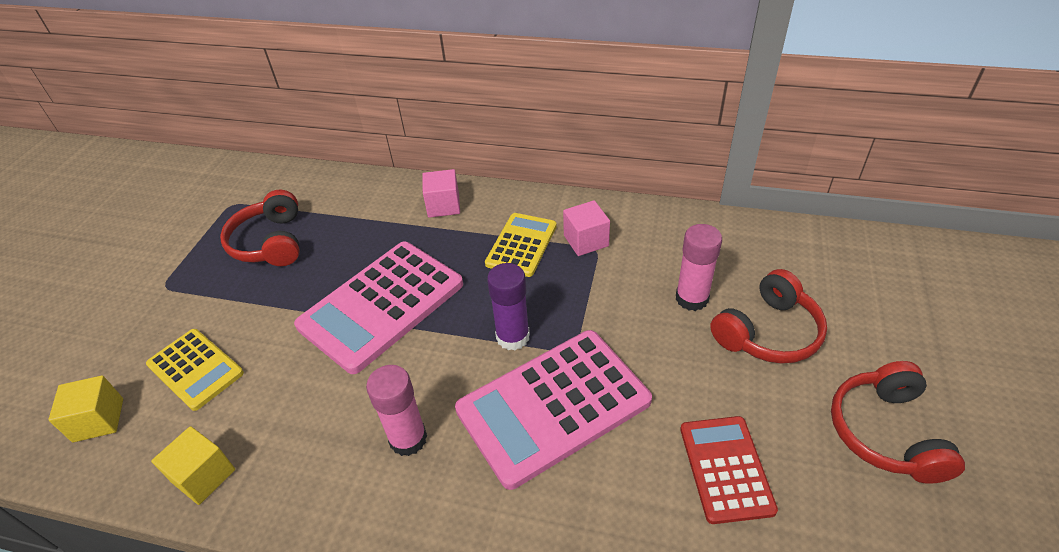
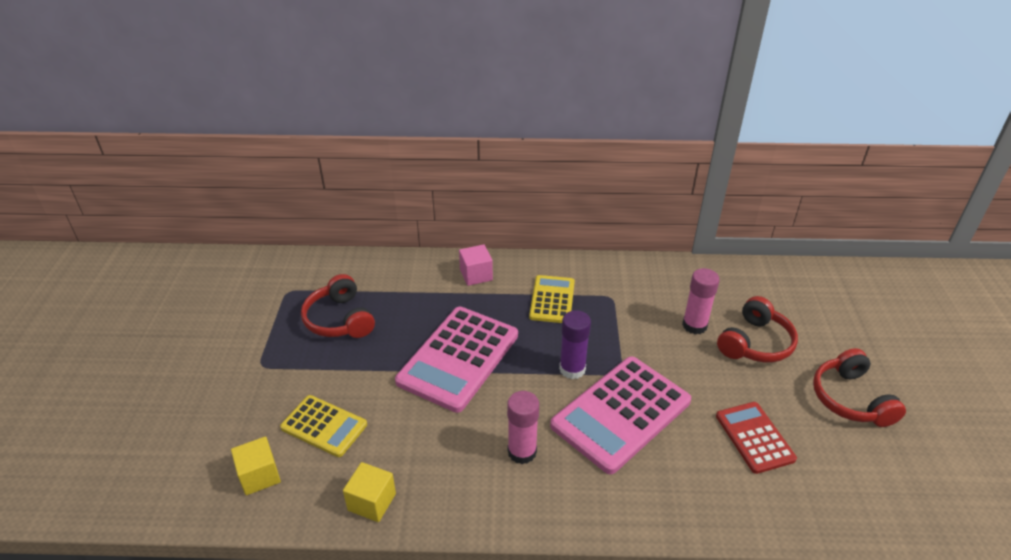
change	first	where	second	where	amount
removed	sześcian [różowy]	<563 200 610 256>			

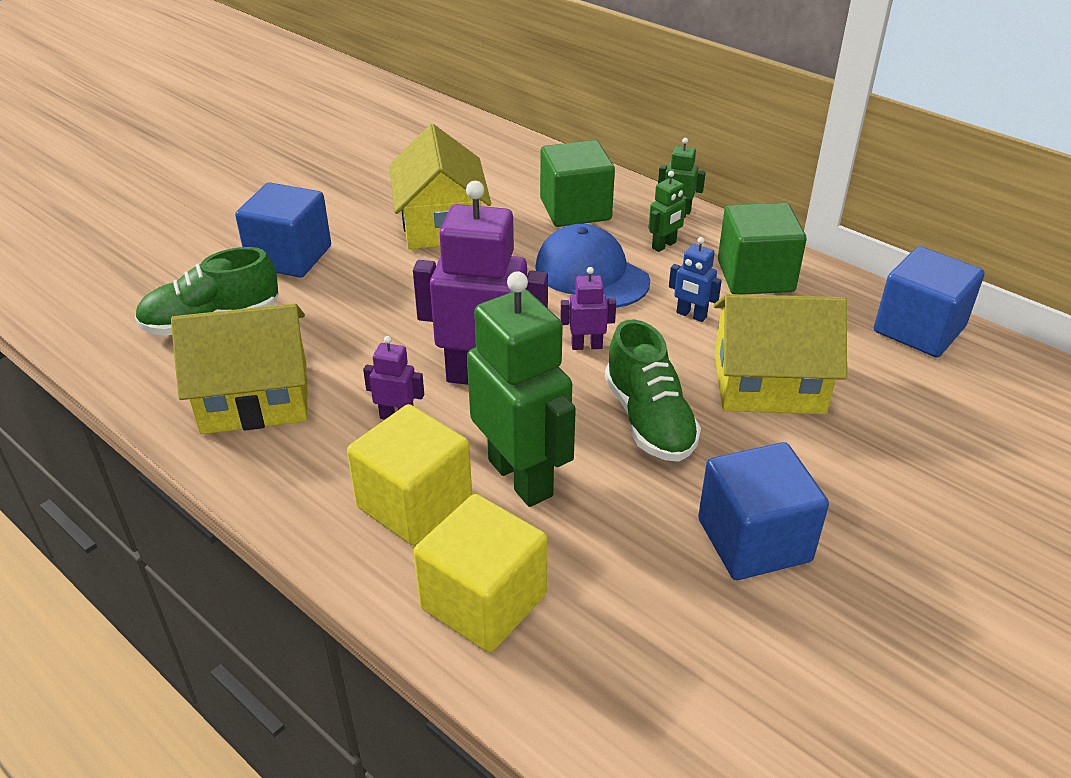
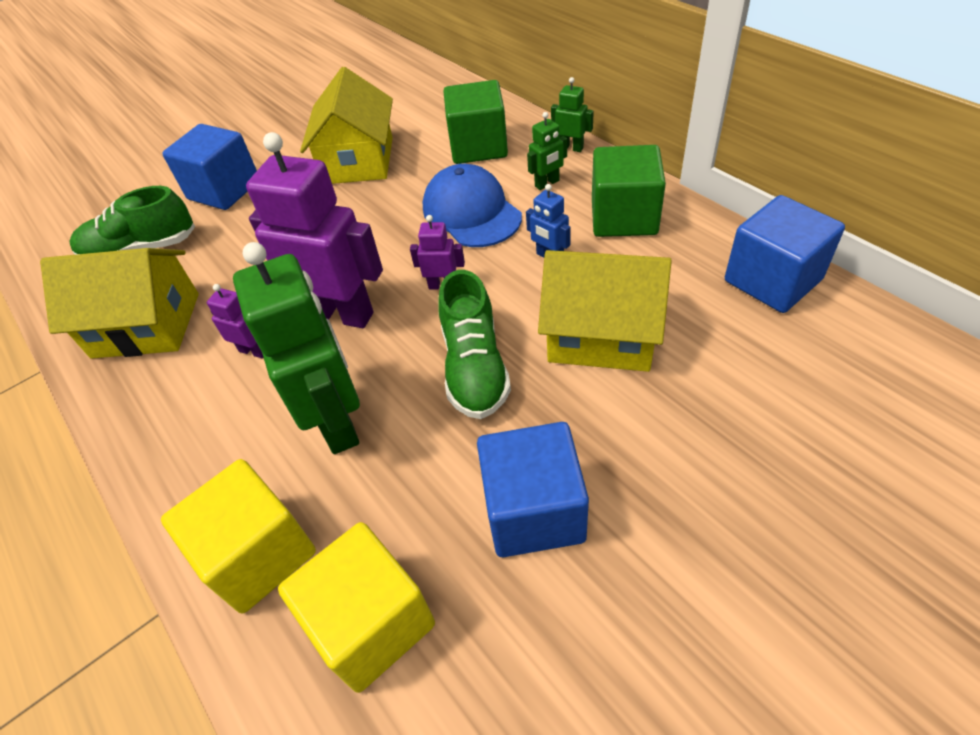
change	first	where	second	where	amount
moved	sześcian [żółty]	<347 404 472 545>		<278 522 435 693>	

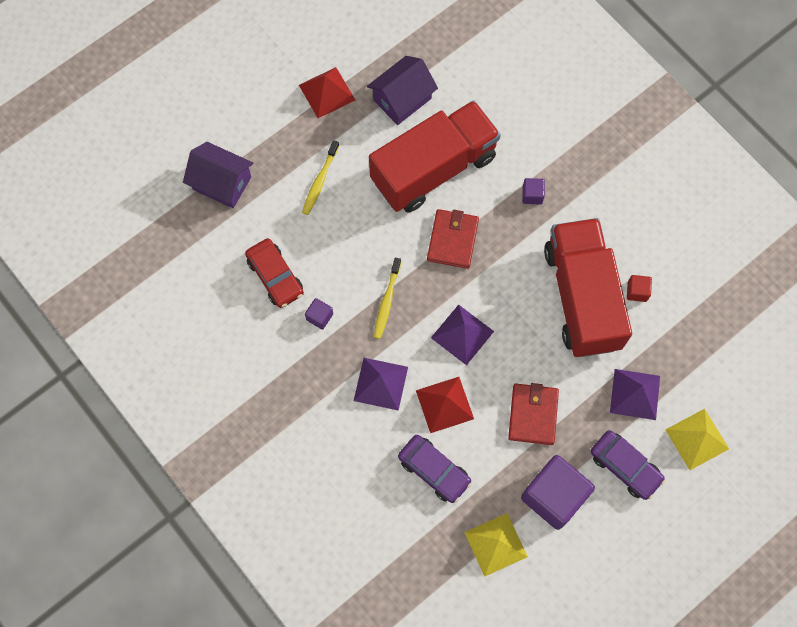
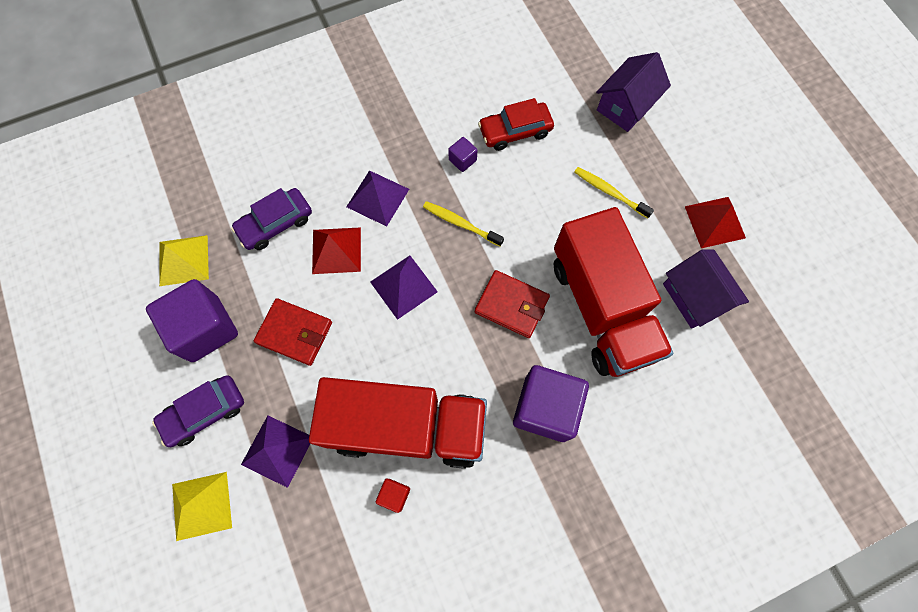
change	first	where	second	where	amount
resized	sześcian [fioletowy]	<522 178 545 205>		<513 365 589 442>	x2.30

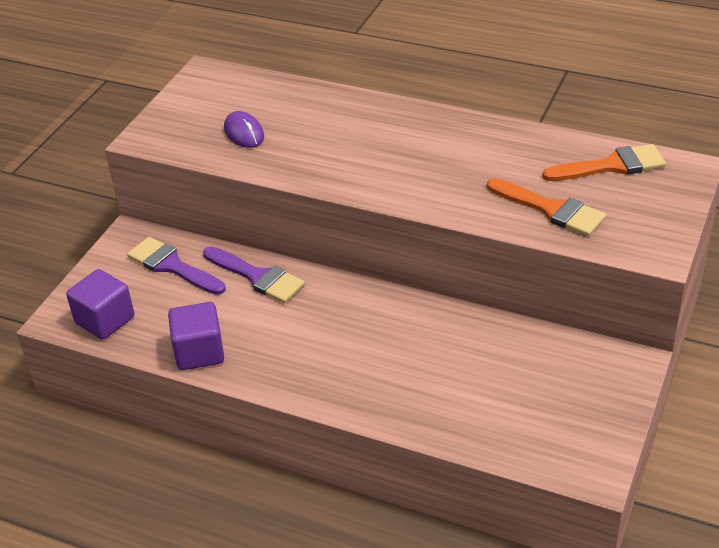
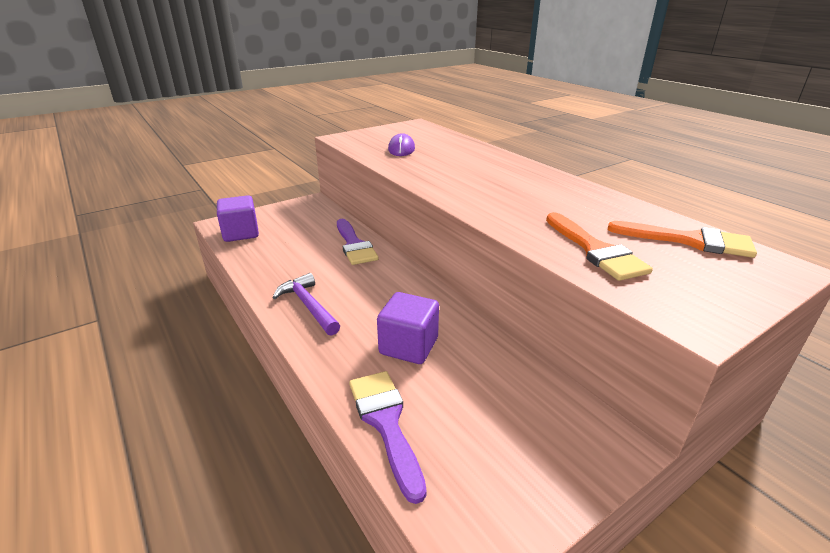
change	first	where	second	where	amount
added			młotek [fioletowy]	<272 273 340 336>	
moved	pędzel [fioletowy]	<127 237 226 295>		<349 371 427 504>	
moved	sześcian [fioletowy]	<168 302 224 370>		<377 292 439 364>	

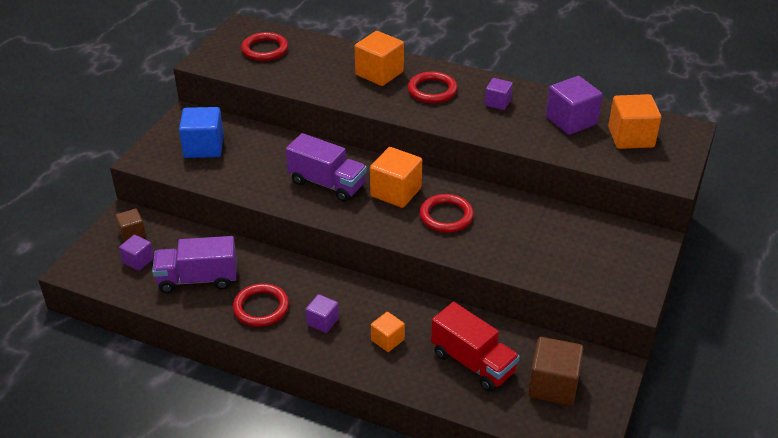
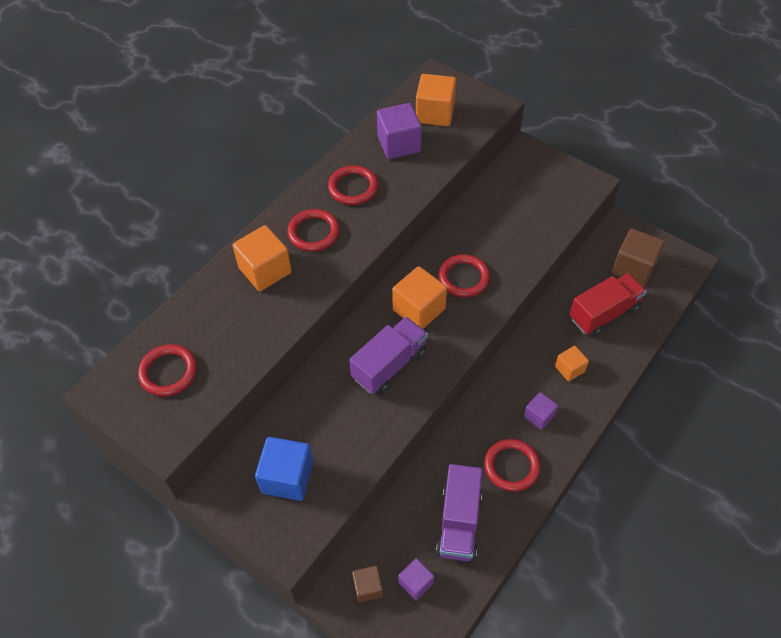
change	first	where	second	where	amount
replaced	sześcian [fioletowy]	<485 78 513 110>	pierścień [czerwony]	<328 165 378 205>	

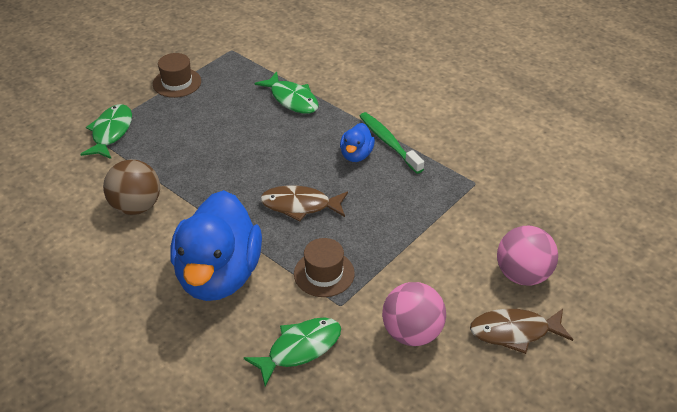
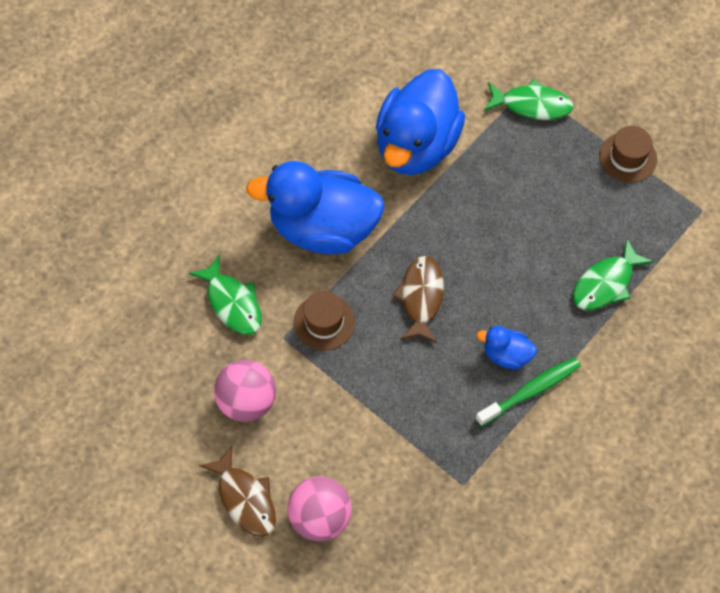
change	first	where	second	where	amount
turned	ryba [brązowy]	<470 309 573 354>		<199 445 276 537>	150 degrees clockwise
replaced	piłka [brązowy]	<103 159 160 215>	kaczka [niebieski]	<376 69 465 175>	

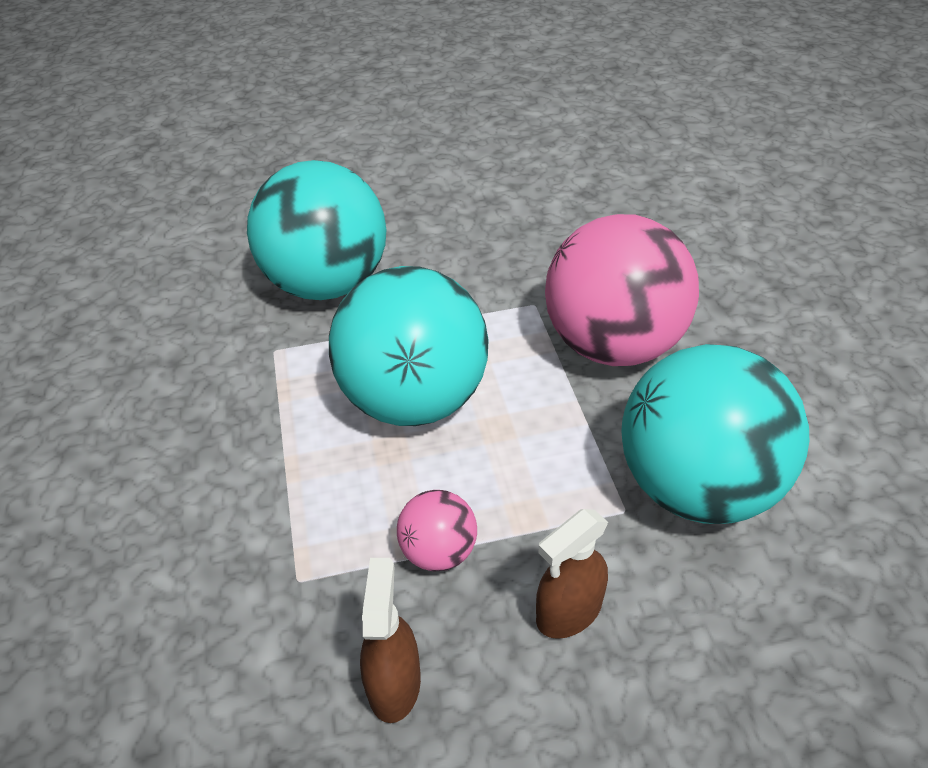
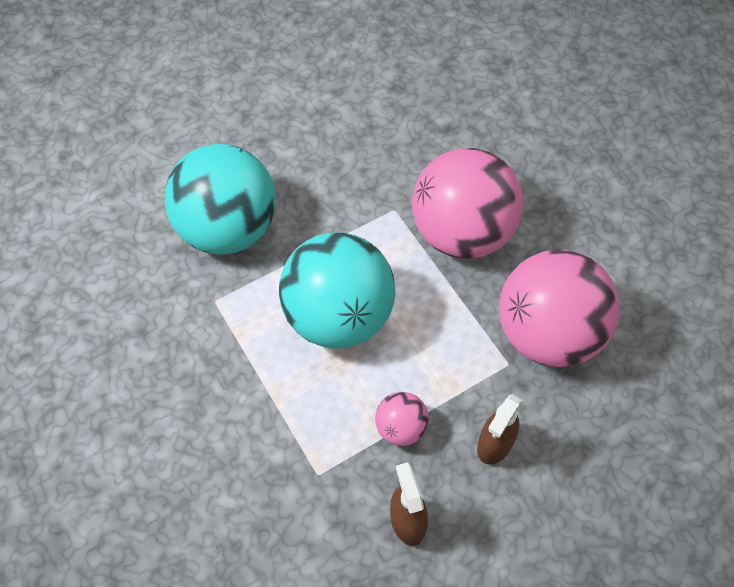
change	first	where	second	where	amount
recoloured	piłka [turkusowy]	<621 344 809 524>	piłka [różowy]	<499 249 619 367>	

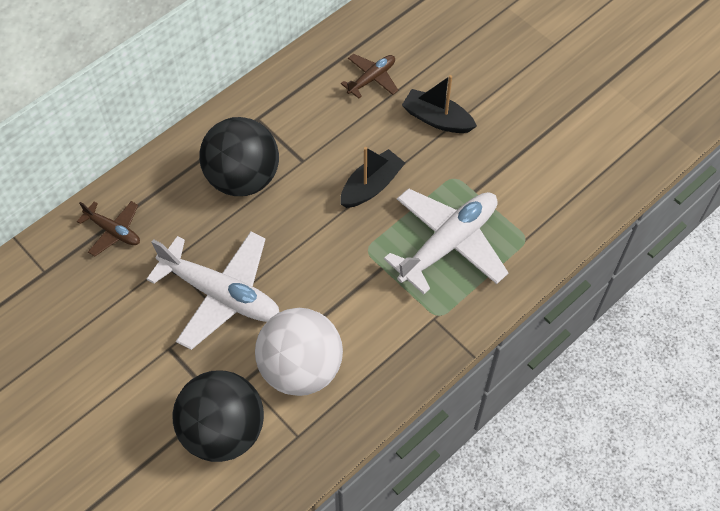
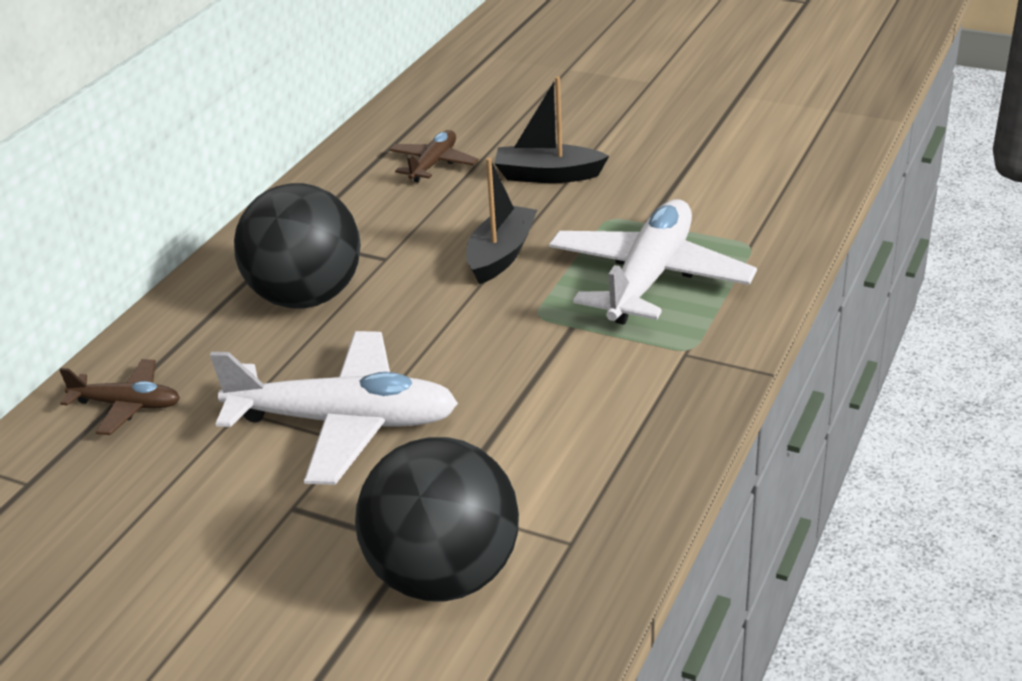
change	first	where	second	where	amount
removed	piłka [biały]	<255 308 343 396>			

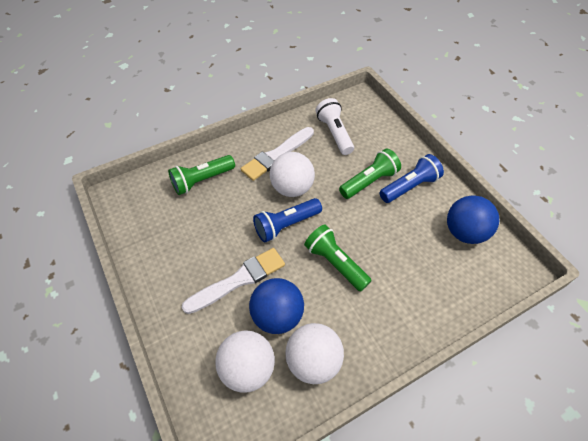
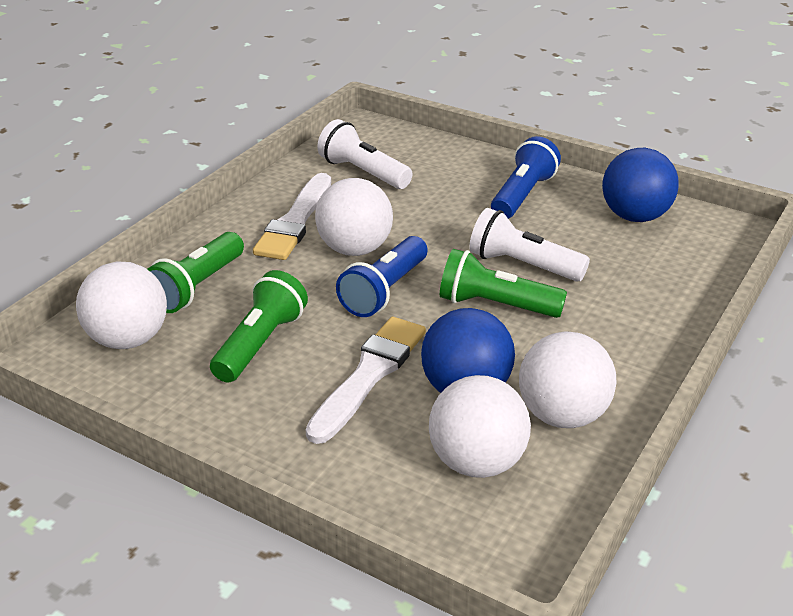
change	first	where	second	where	amount
added			piłka [biały]	<76 261 167 349>	
moved	latarka [zielony]	<339 148 401 199>		<210 270 308 382>	
added			latarka [biały]	<469 208 590 282>	

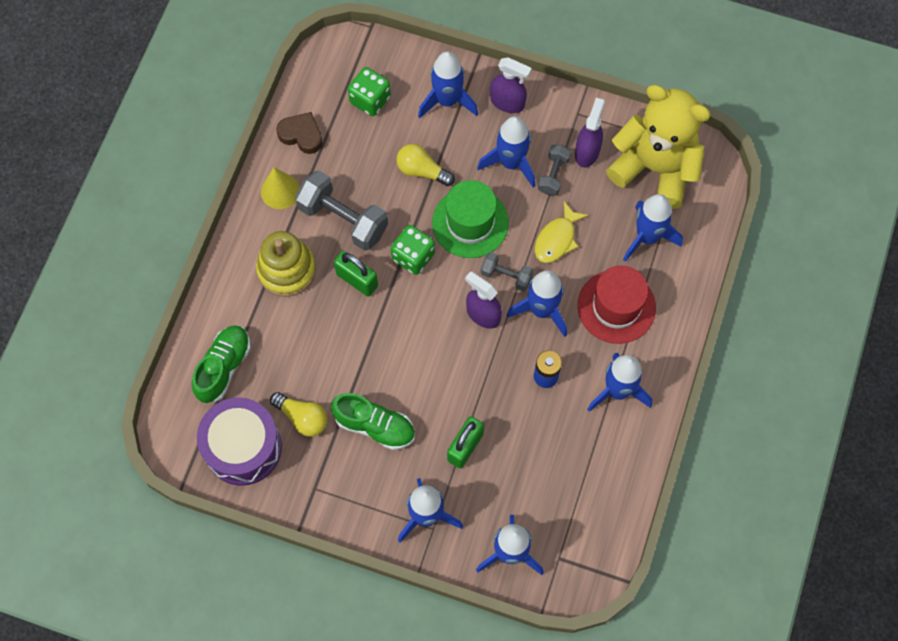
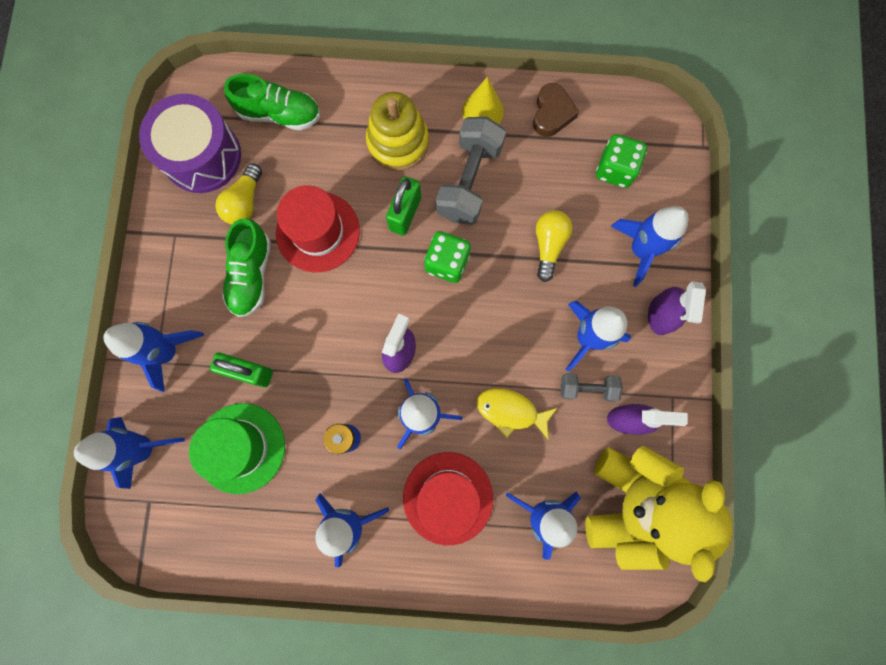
change	first	where	second	where	amount
moved	kapelusz [zielony]	<432 180 509 258>		<189 403 285 494>	
added			kapelusz [czerwony]	<276 185 360 272>	
removed	hantel [szary]	<481 252 533 291>			

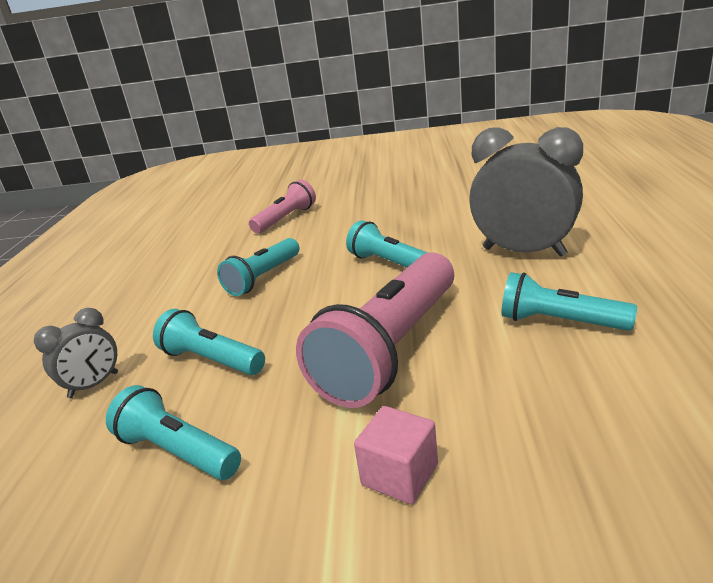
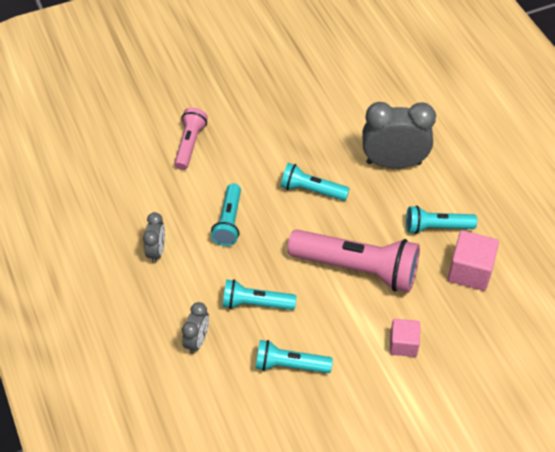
change	first	where	second	where	amount
added			budzik [szary]	<143 212 165 263>	
turned	latarka [różowy]	<296 252 454 408>		<287 230 420 292>	75 degrees counterclockwise
added			sześcian [różowy]	<448 230 499 291>	

